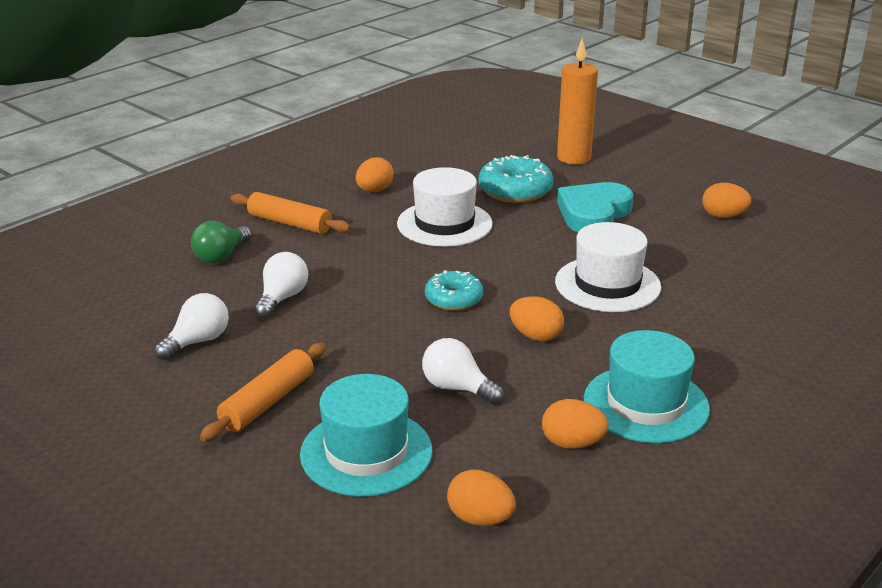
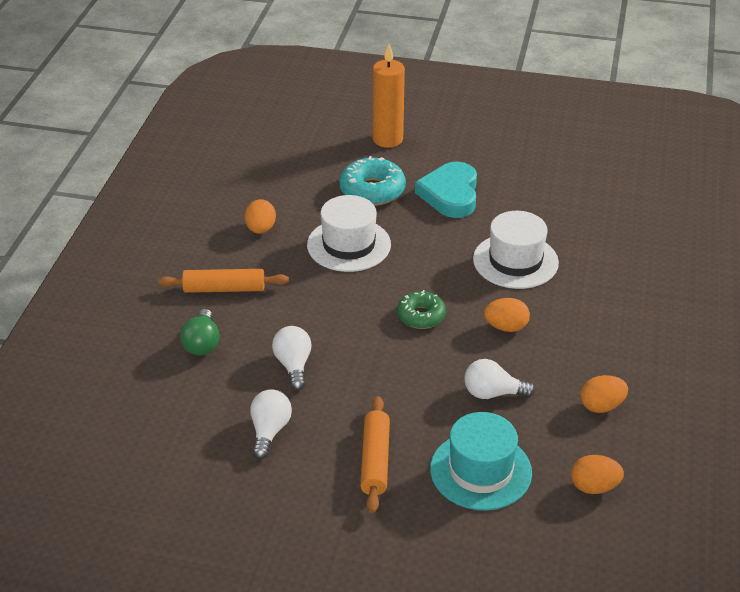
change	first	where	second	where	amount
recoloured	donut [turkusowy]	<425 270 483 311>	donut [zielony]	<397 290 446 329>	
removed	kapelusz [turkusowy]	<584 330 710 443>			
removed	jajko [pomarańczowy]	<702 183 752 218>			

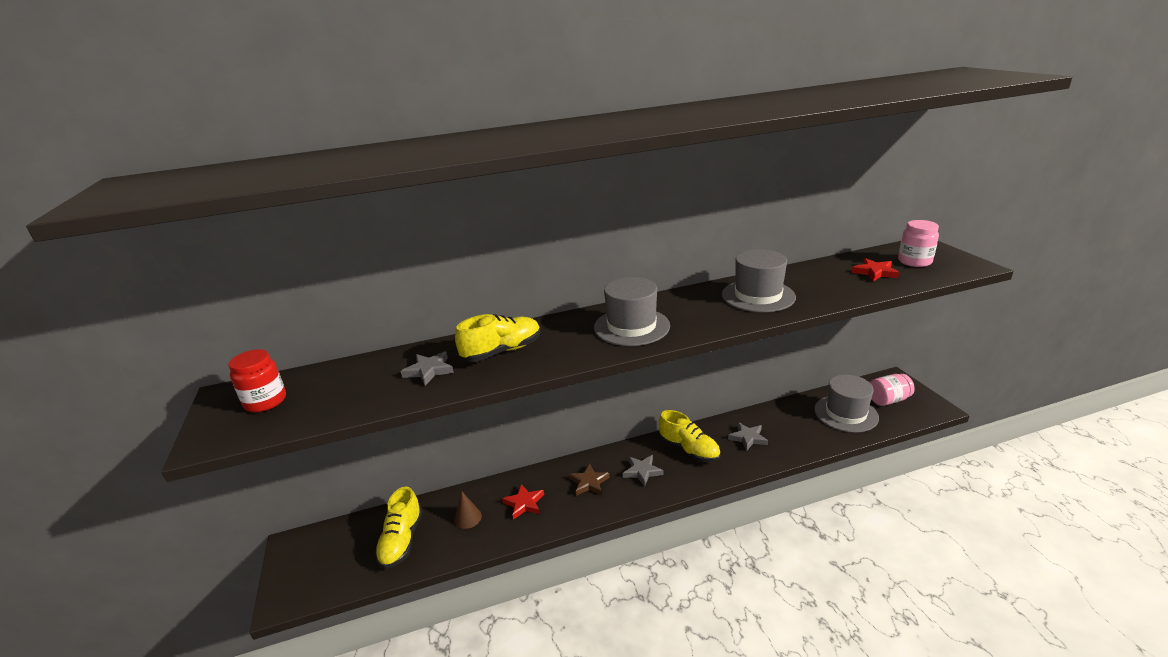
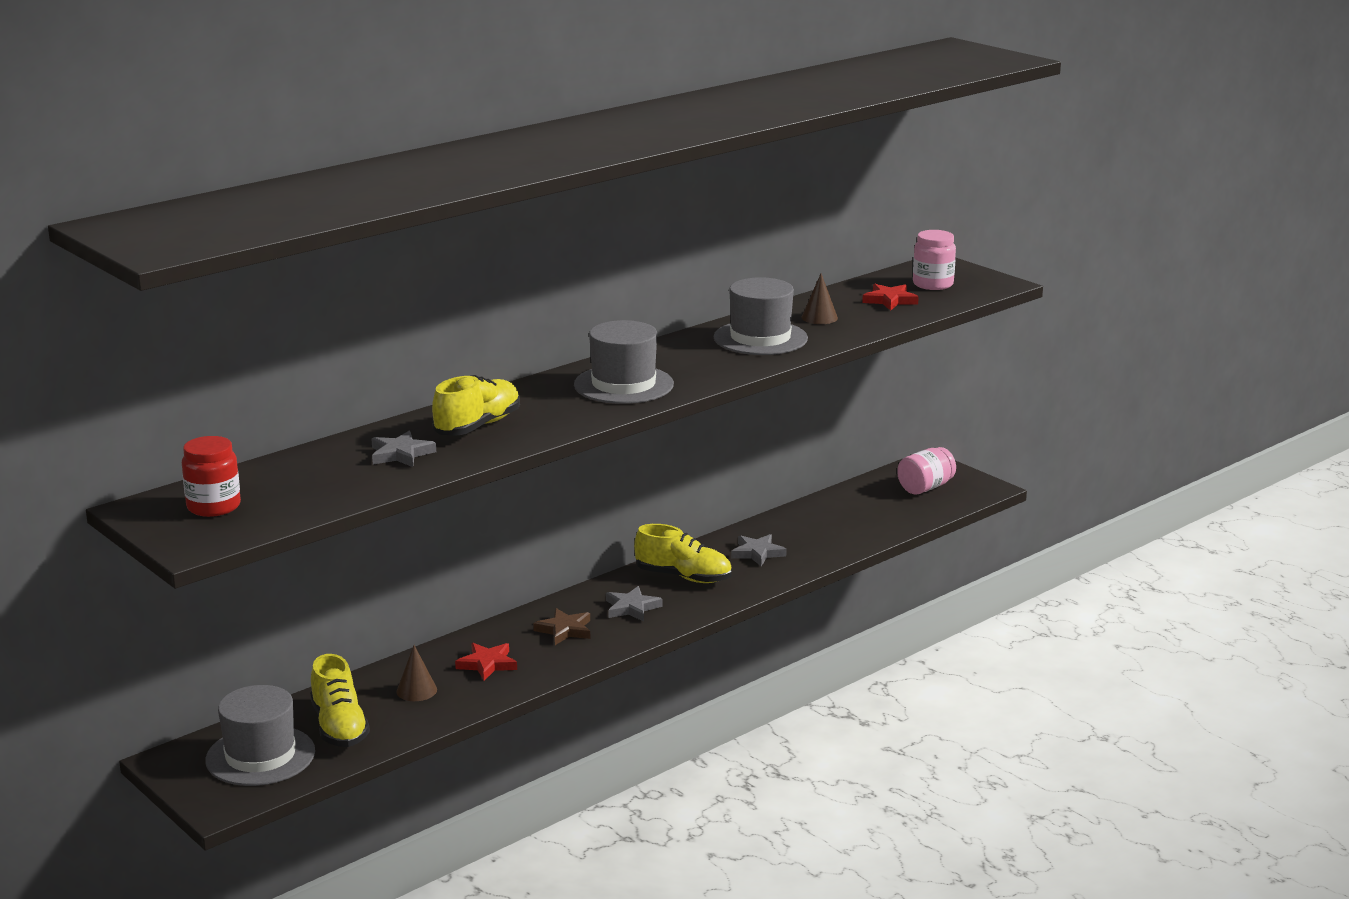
change	first	where	second	where	amount
moved	kapelusz [szary]	<814 375 879 433>		<205 685 315 786>	
added			stożek [brązowy]	<802 274 838 324>	

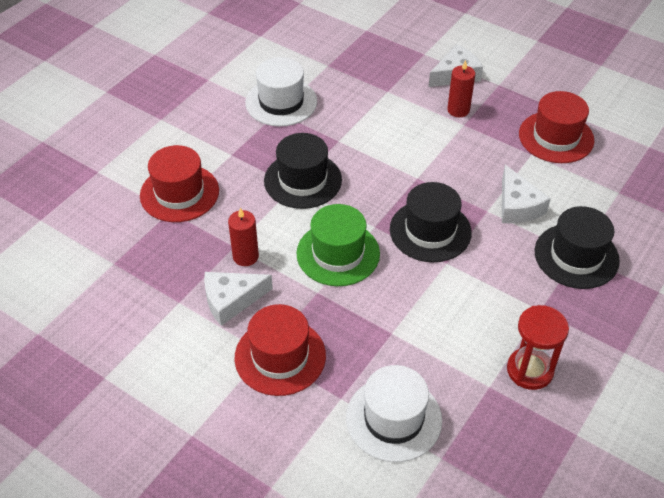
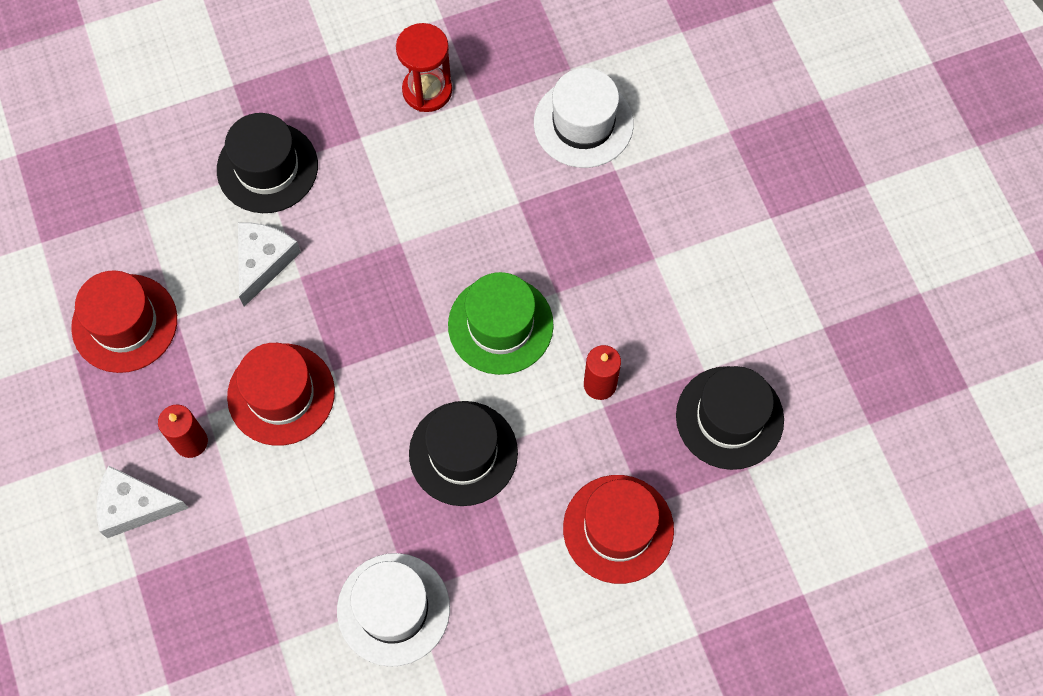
change	first	where	second	where	amount
moved	kapelusz [czerwony]	<234 304 326 396>		<227 343 335 446>	
moved	kapelusz [czarny]	<390 182 472 262>		<676 366 784 470>	
removed	ser [biały]	<204 272 273 326>			

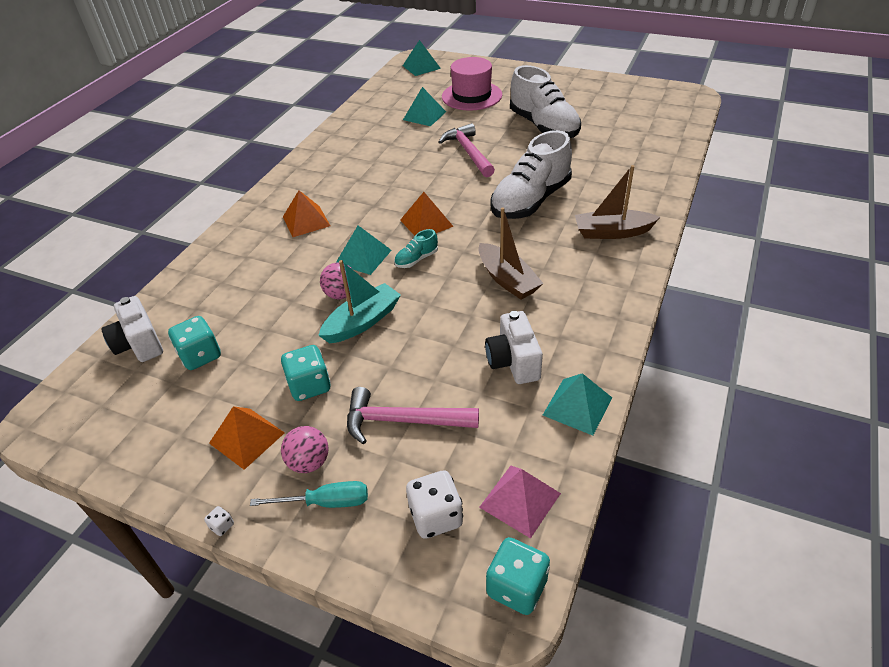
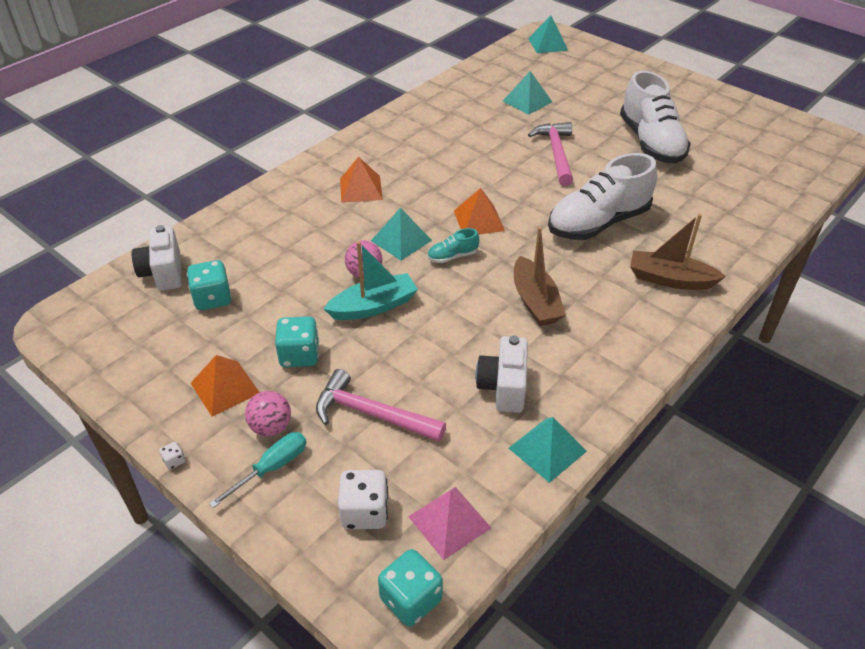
change	first	where	second	where	amount
turned	śrubokręt [turkusowy]	<250 481 368 508>		<209 432 306 508>	60 degrees counterclockwise
removed	kapelusz [różowy]	<442 57 502 111>			

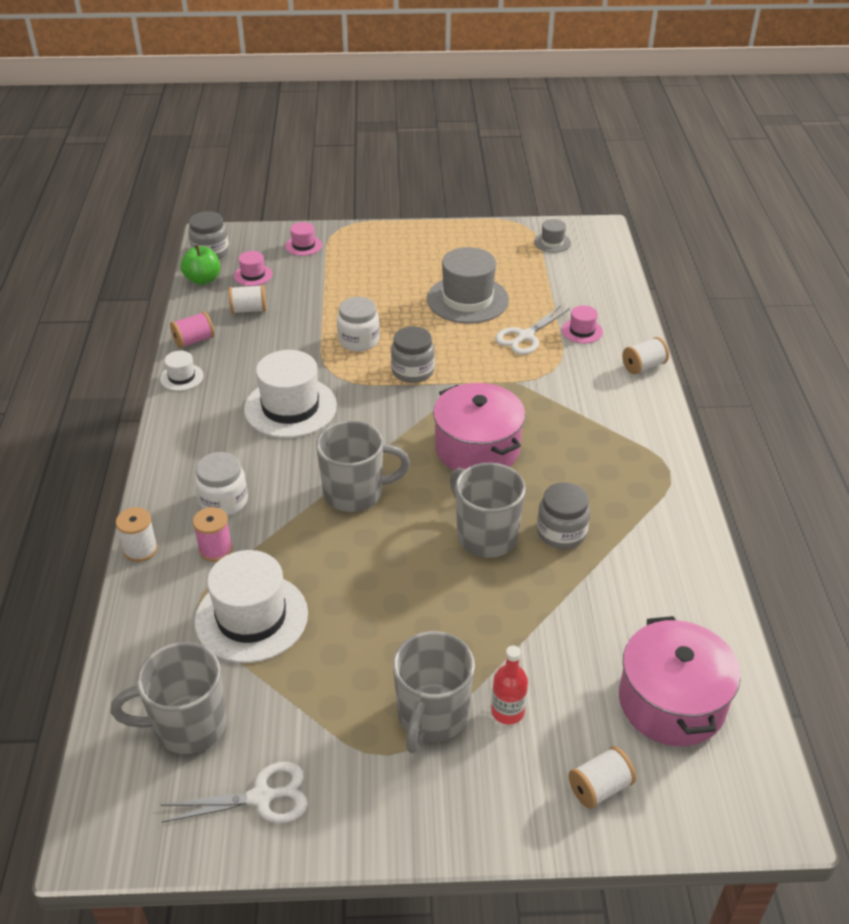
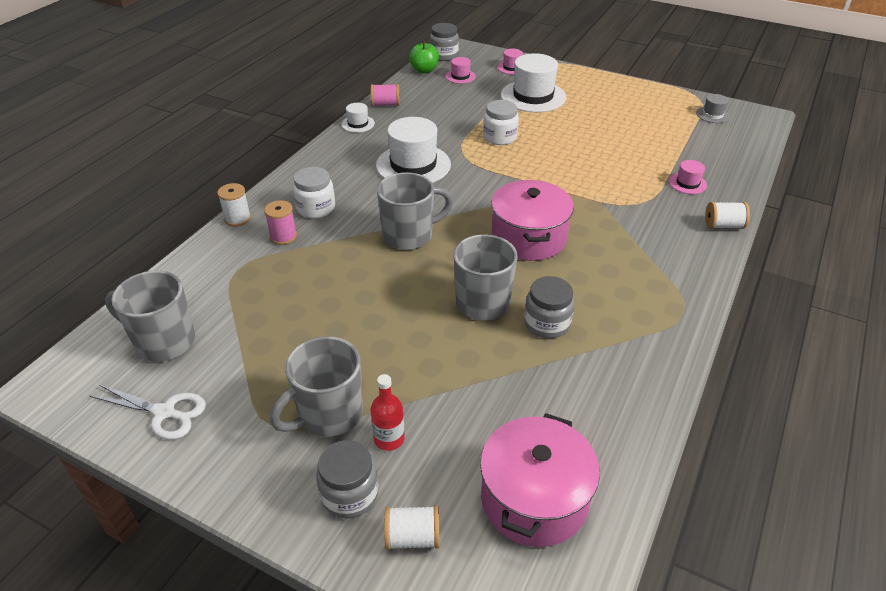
change	first	where	second	where	amount
moved	słoik [szary]	<391 326 435 383>		<316 440 378 519>	
turned	kubek [szary]	<316 421 410 512>		<377 172 453 250>	45 degrees counterclockwise
moved	kapelusz [biały]	<195 550 308 663>		<501 53 566 112>	
removed	szpulka [biały]	<229 285 266 314>			
removed	kapelusz [szary]	<427 247 509 324>			
removed	nożyczki [biały]	<495 305 570 355>			

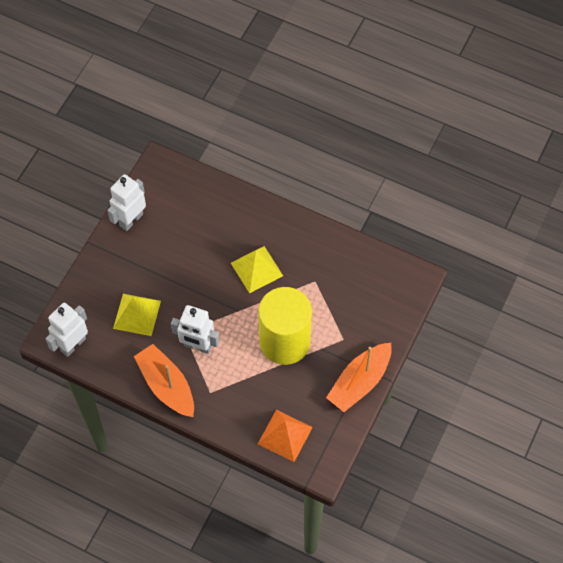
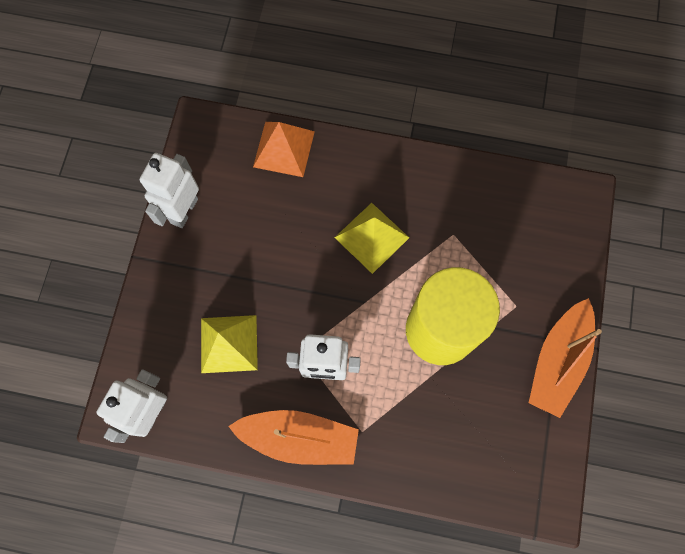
change	first	where	second	where	amount
turned	łódka [pomarańczowy]	<134 344 194 417>		<228 410 359 465>	150 degrees clockwise
moved	piramida [pomarańczowy]	<258 410 313 462>		<253 122 315 177>	

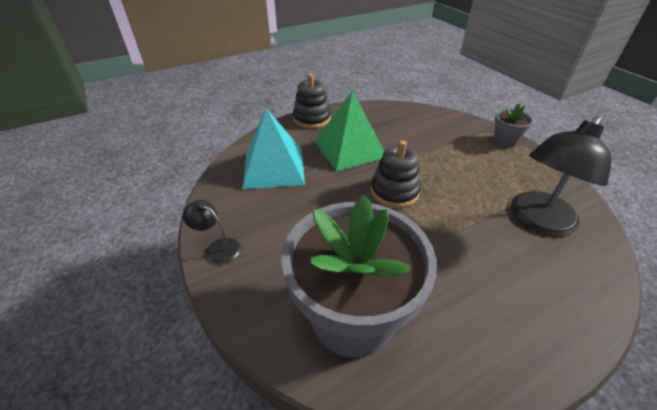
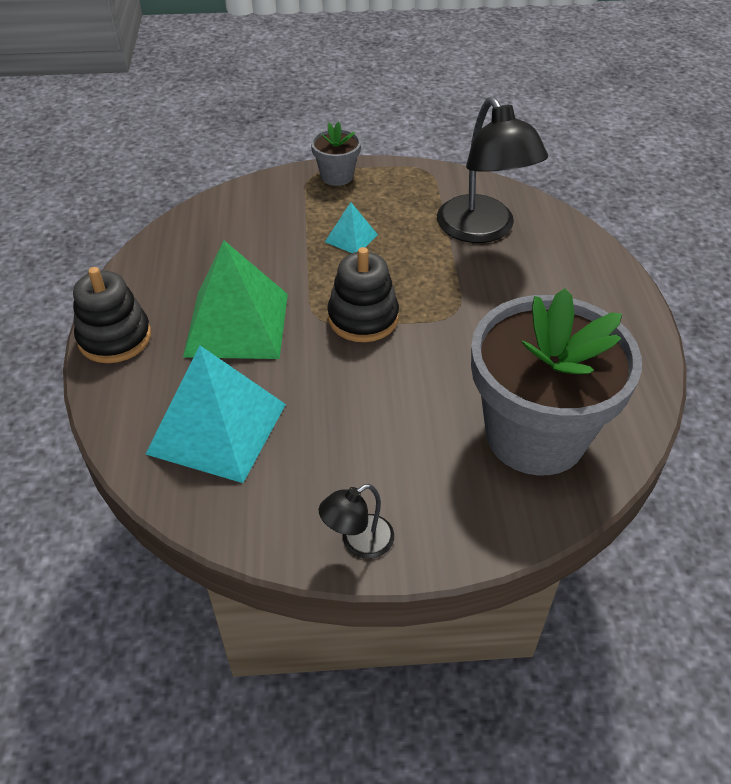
change	first	where	second	where	amount
added			piramida [turkusowy]	<325 202 378 253>	

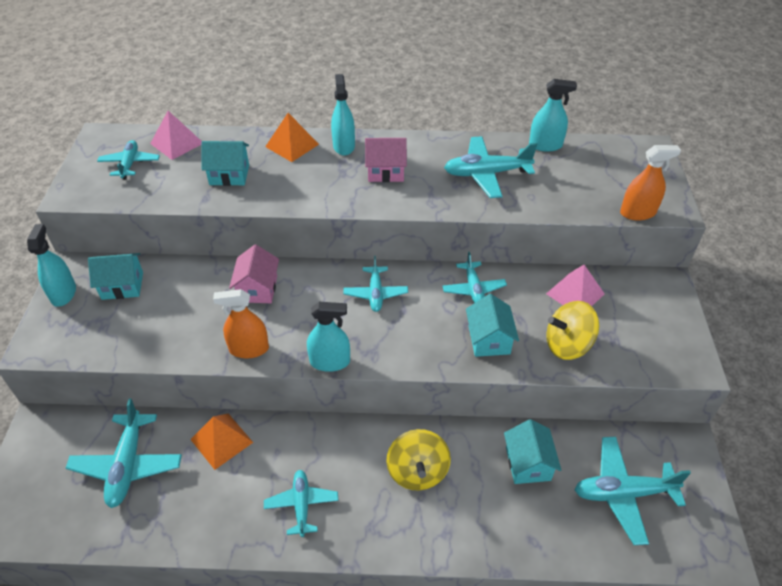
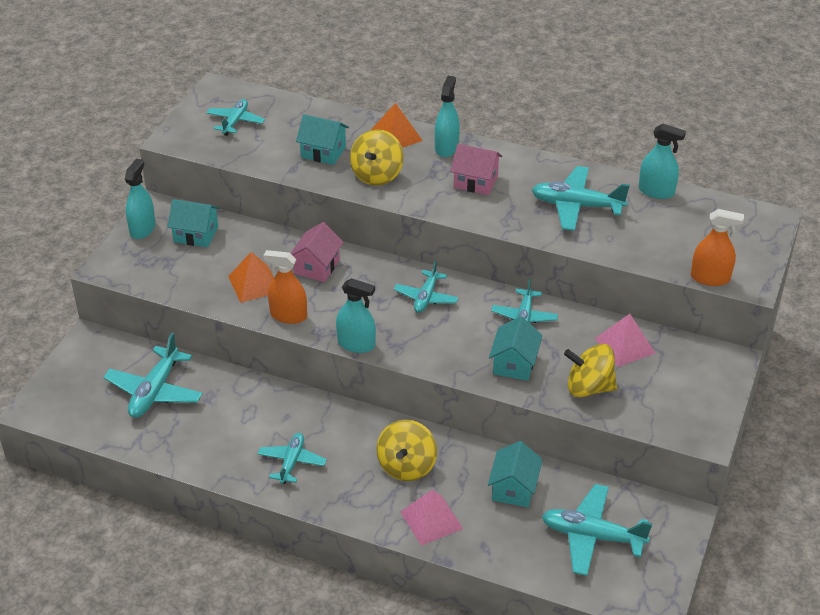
change	first	where	second	where	amount
moved	piramida [pomarańczowy]	<190 414 253 470>		<228 252 274 303>	
added			bączek [żółty]	<350 129 404 186>	
moved	piramida [różowy]	<150 111 202 160>		<400 490 463 546>	

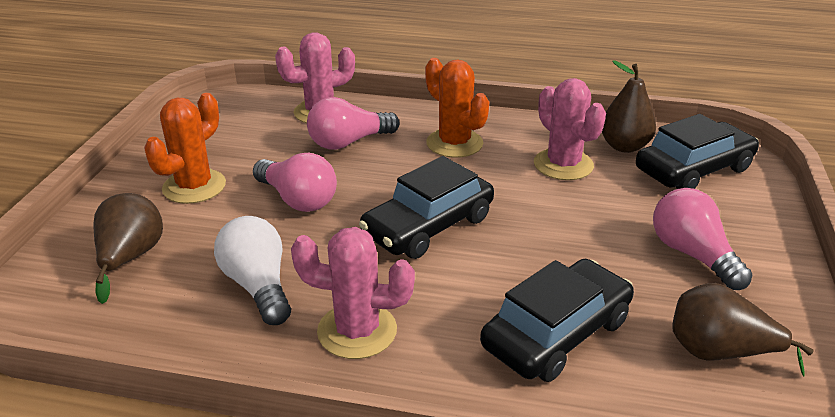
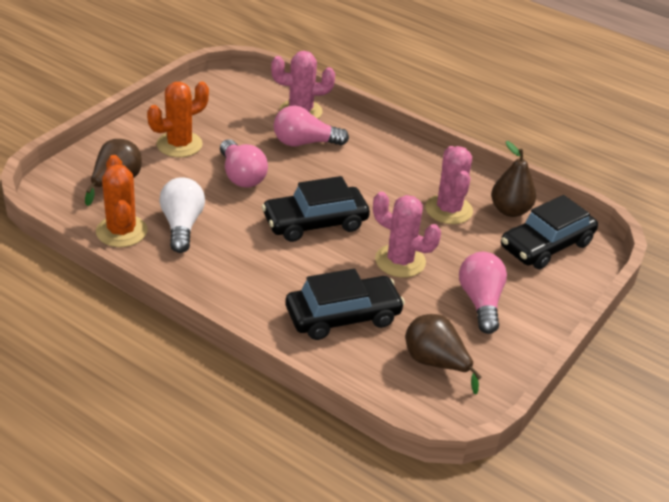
change	first	where	second	where	amount
moved	kaktus [pomarańczowy]	<425 58 489 158>		<96 155 147 247>	
moved	kaktus [różowy]	<291 227 415 359>		<373 192 441 277>	
turned	samochód [czarny]	<636 114 759 189>		<501 195 598 269>	150 degrees clockwise

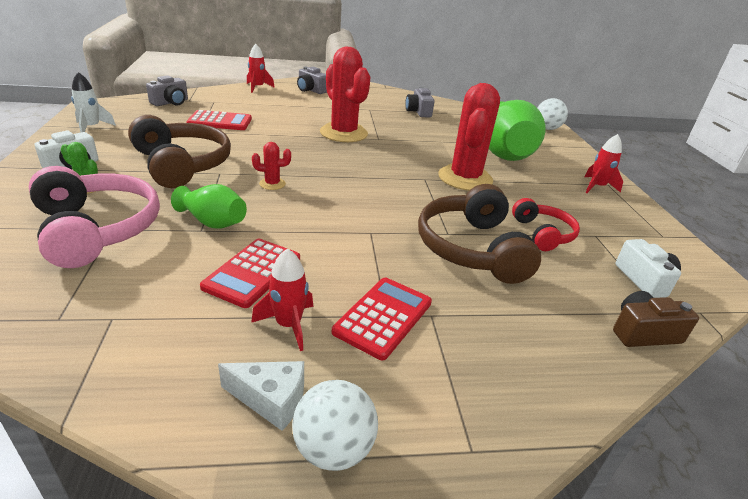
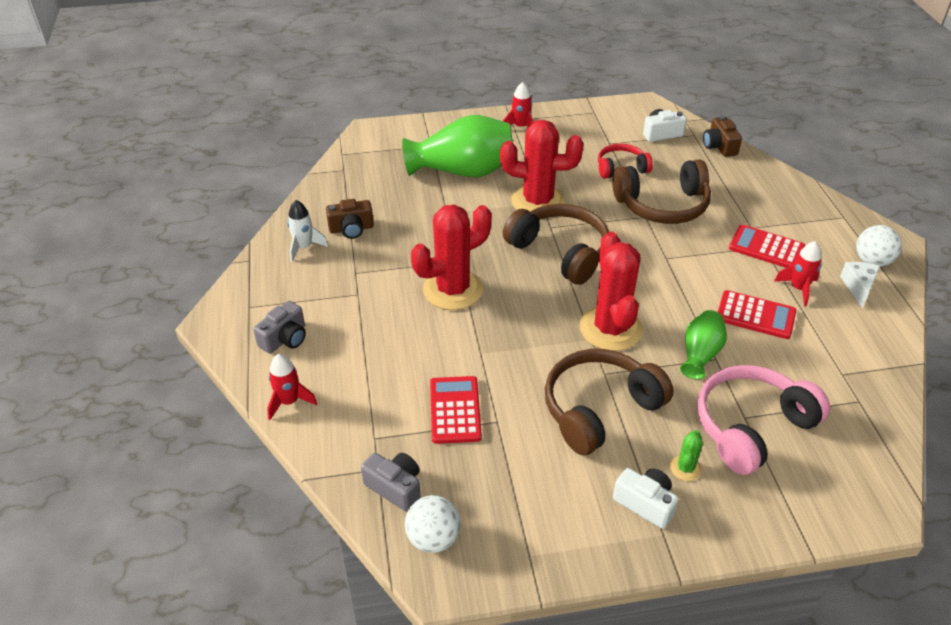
change	first	where	second	where	amount
moved	rakieta [biały]	<71 72 116 133>		<287 200 328 262>	
recoloured	aparat fotograficzny [szary]	<405 87 435 117>	aparat fotograficzny [brązowy]	<326 199 374 239>	
moved	piłka [biały]	<538 98 568 130>		<405 495 461 553>	
added			słuchawki [brązowy]	<503 204 609 285>	
resized	kaktus [czerwony]	<252 142 291 190>		<579 232 643 351>	x2.33

